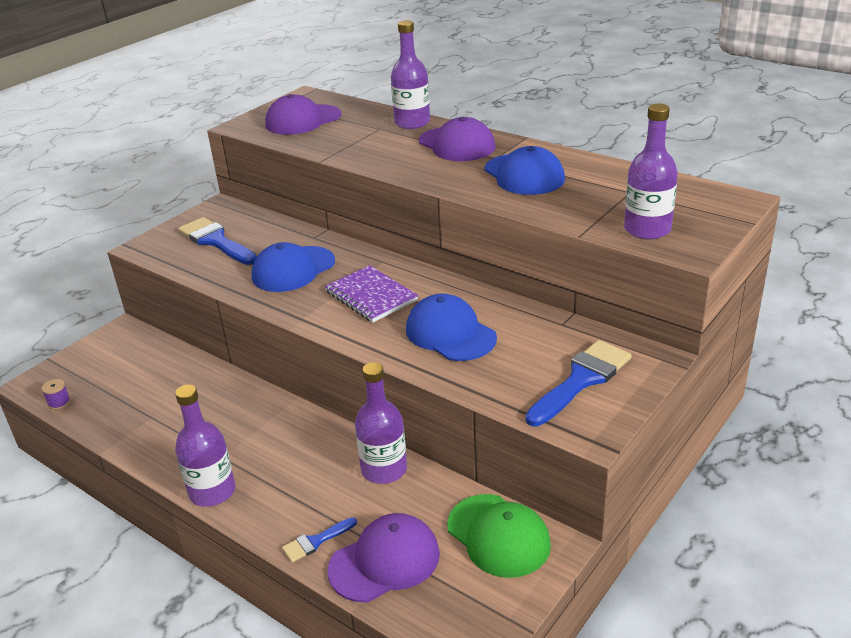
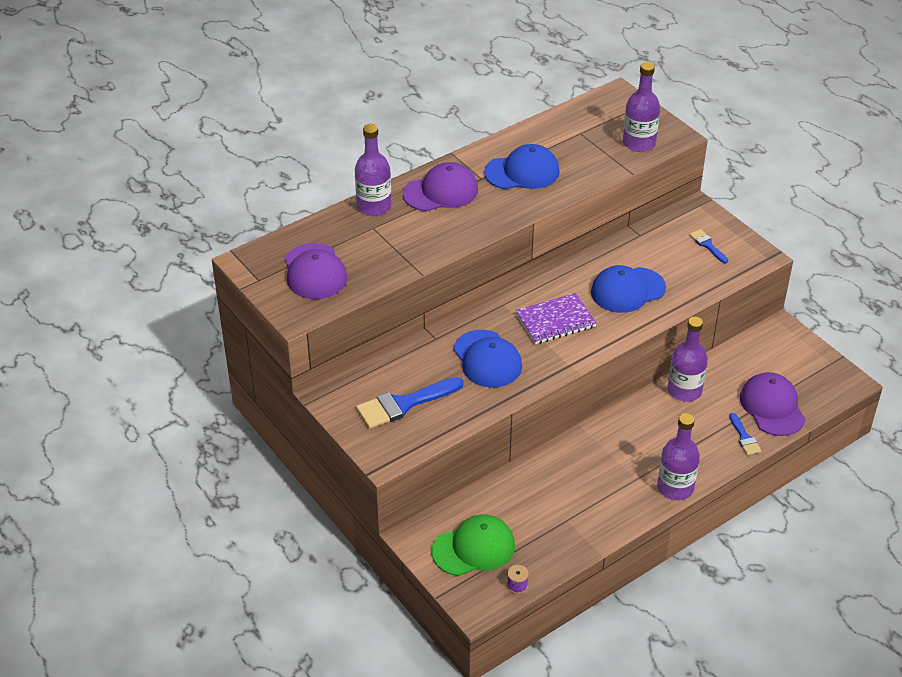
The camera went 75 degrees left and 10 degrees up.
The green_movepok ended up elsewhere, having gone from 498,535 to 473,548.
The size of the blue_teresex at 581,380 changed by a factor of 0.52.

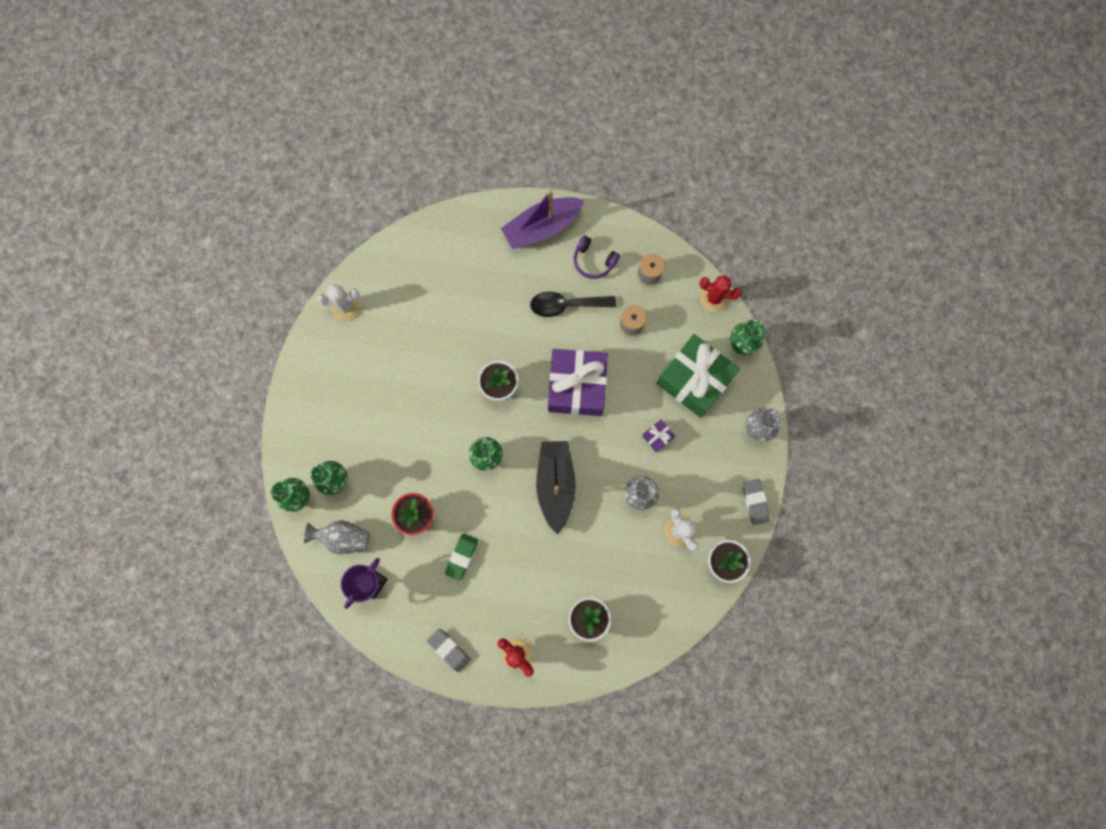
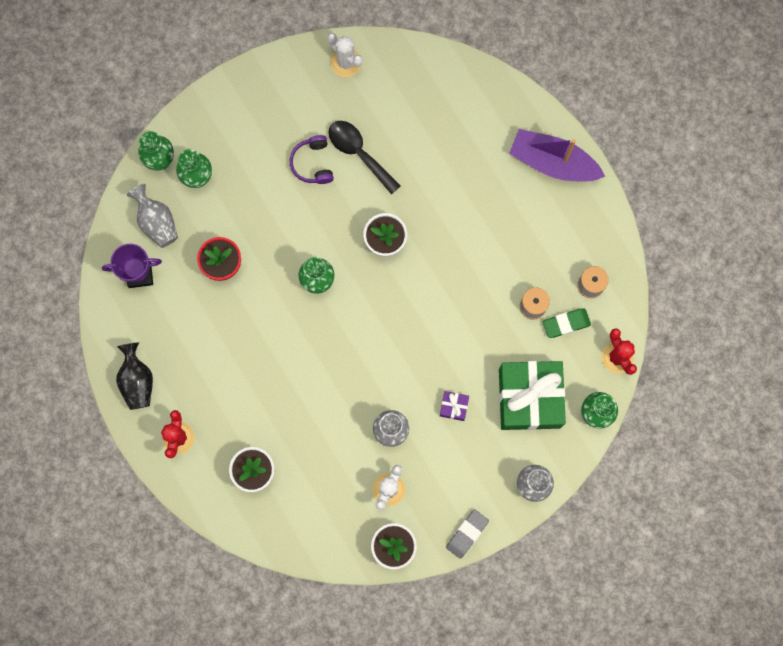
The camera went 50 degrees right and 0 degrees up.
Where the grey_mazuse stood at 449,649, the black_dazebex came to stand at 137,381.
The green_mazuse ended up elsewhere, having gone from 462,556 to 566,324.
The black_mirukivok ended up elsewhere, having gone from 566,305 to 359,153.
The second view lost the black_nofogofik at 555,484.
The second view lost the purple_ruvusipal at 577,386.
The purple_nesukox ended up elsewhere, having gone from 593,261 to 312,163.

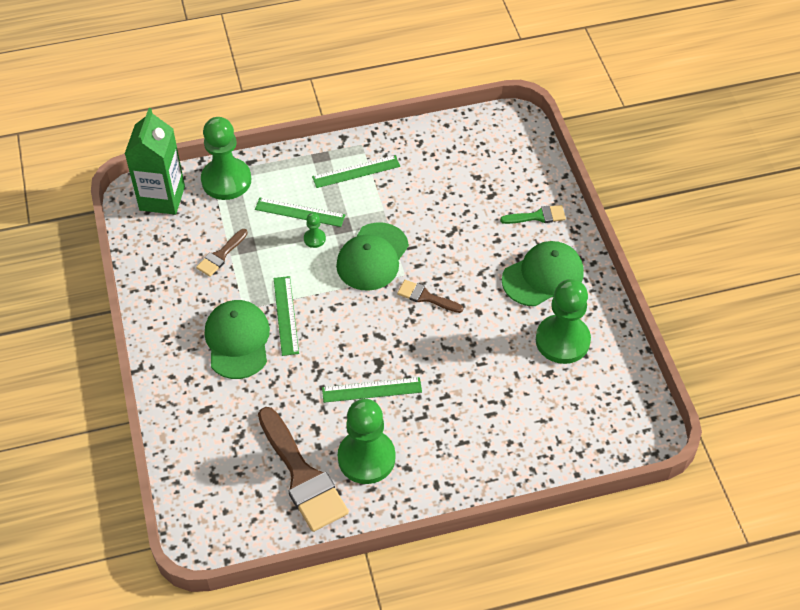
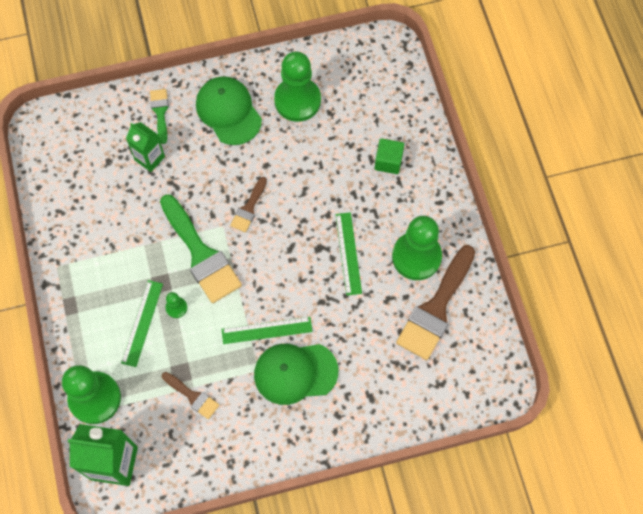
The camera went 90 degrees left and 15 degrees up.
The brown_teresex at 302,476 ended up facing another way, 150 degrees clockwise from before.
The second view lost the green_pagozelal at 356,171.
Where the green_movepok stood at 372,257, the green_teresex came to stand at 201,254.
The second view gained the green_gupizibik at 150,158.
The second view gained the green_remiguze at 388,161.

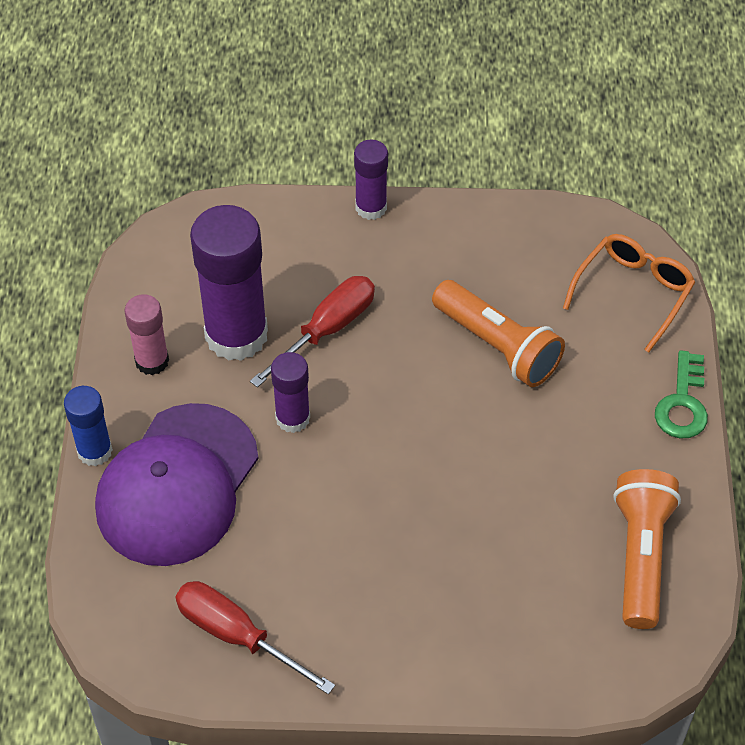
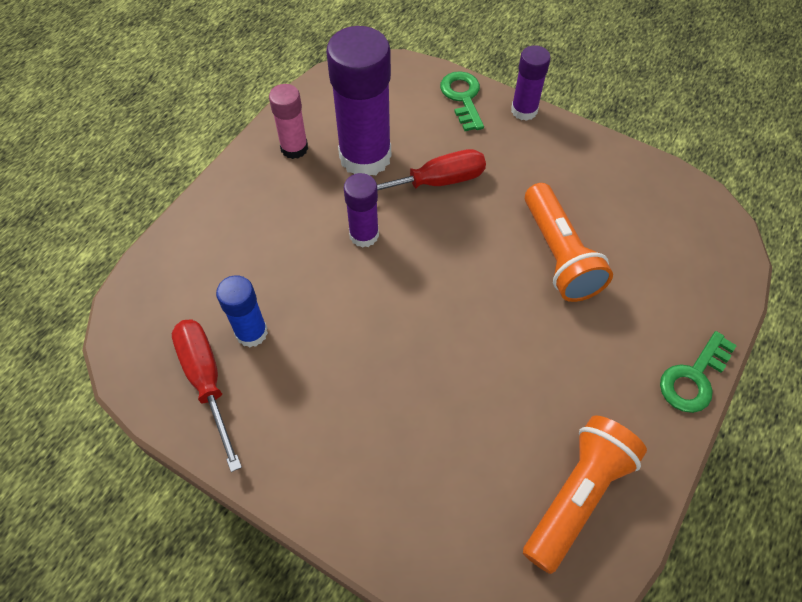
The camera went 30 degrees right and 5 degrees up.
The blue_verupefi ended up elsewhere, having gone from 94,451 to 251,332.
The second view lost the purple_movepok at 177,485.
The second view lost the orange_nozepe at 633,292.
The second view gained the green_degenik at 462,98.

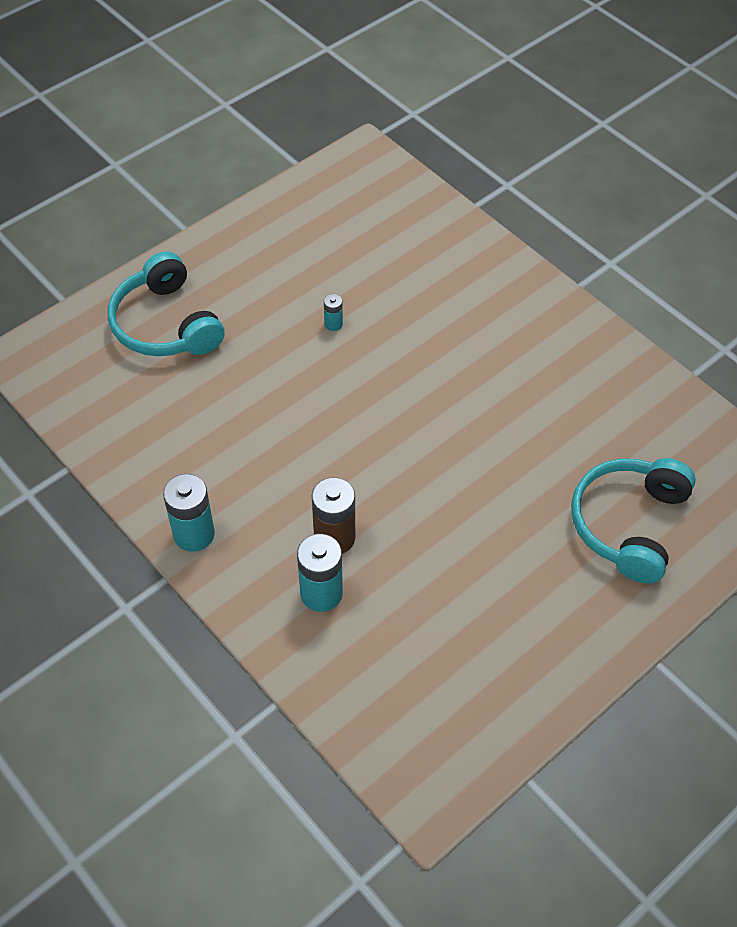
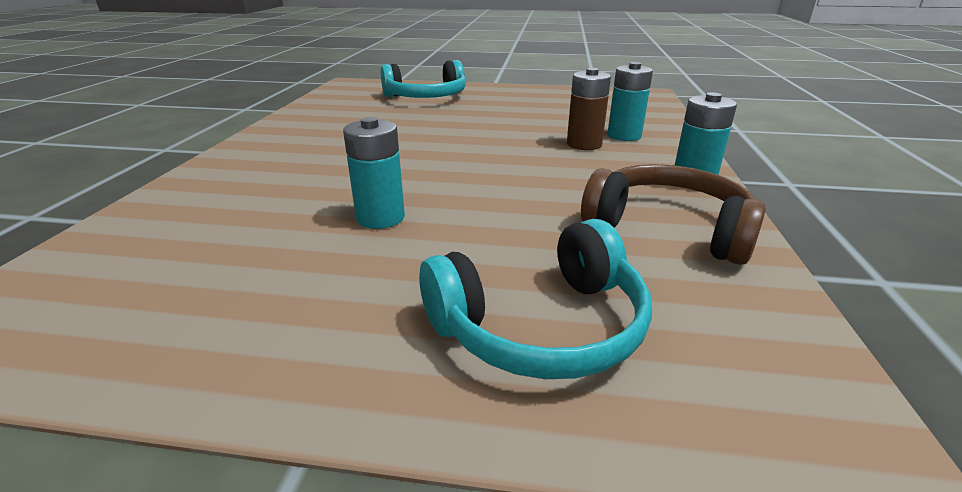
The camera went 130 degrees left and 25 degrees down.
The turquoise_nesukox at 166,324 ended up facing another way, 45 degrees clockwise from before.
The size of the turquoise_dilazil at 333,324 changed by a factor of 2.00.
The second view gained the brown_nesukox at 668,228.

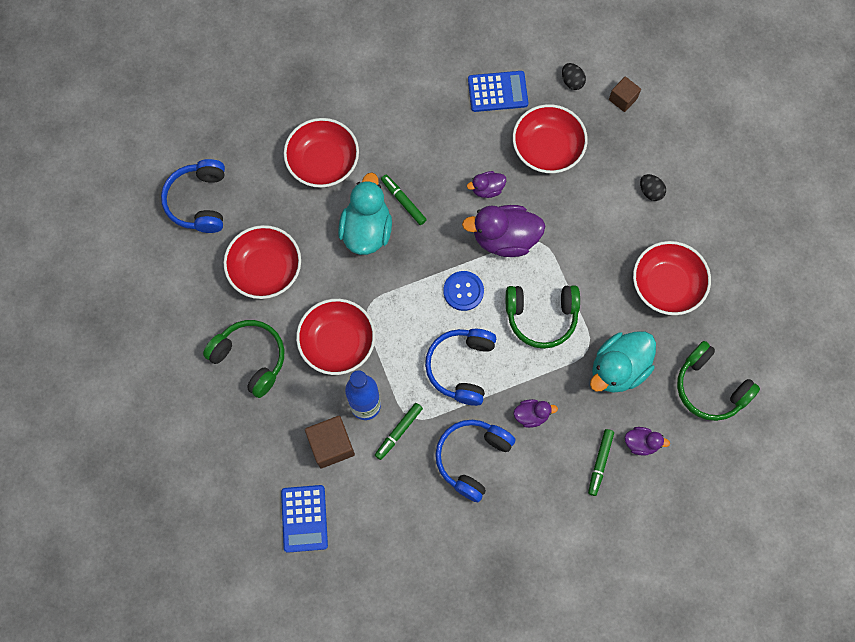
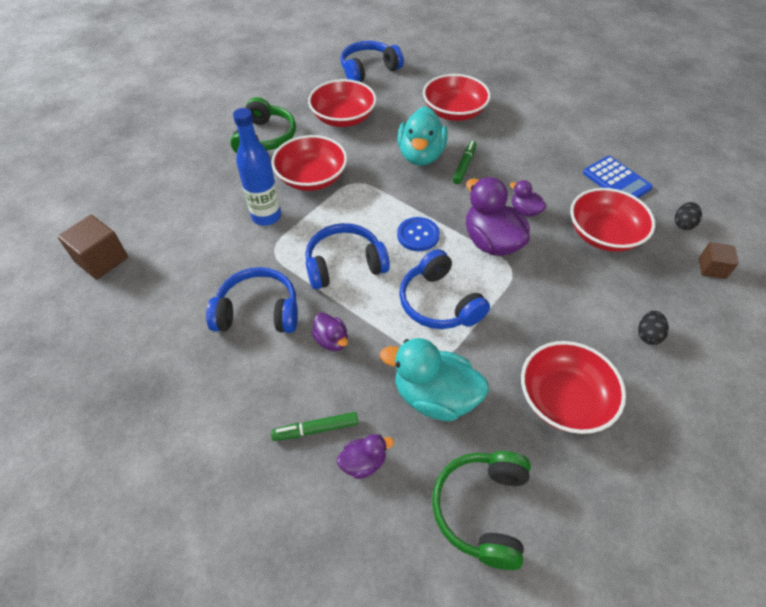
The camera went 60 degrees right and 20 degrees down.
The second view lost the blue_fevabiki at 304,518.
The brown_remiguze ended up elsewhere, having gone from 331,445 to 102,260.
The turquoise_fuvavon at 366,230 ended up facing another way, 120 degrees clockwise from before.
The second view lost the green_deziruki at 398,432.
What was the green_nesukox at 541,316 turned into the blue_nesukox at 439,302.
The purple_fuvavon at 641,443 ended up facing another way, 90 degrees counterclockwise from before.

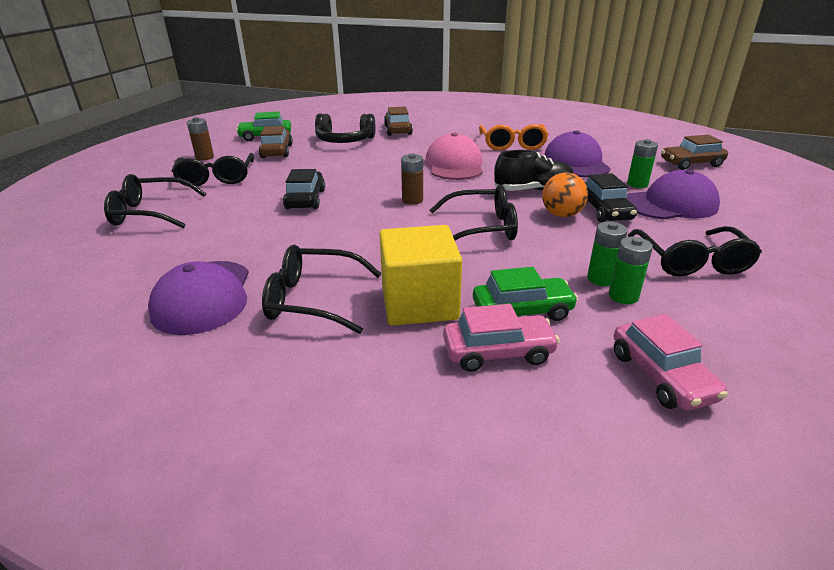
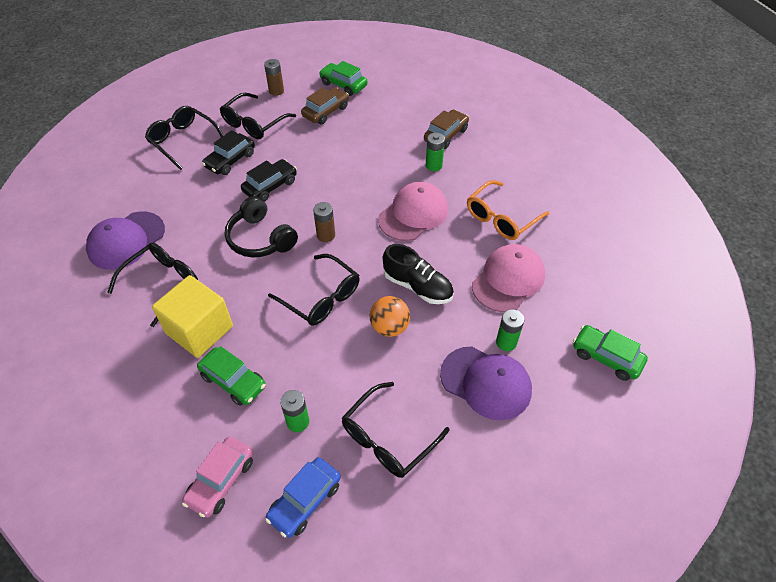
The camera went 45 degrees right and 20 degrees up.
The black_nozepe at 313,300 ended up facing another way, 75 degrees clockwise from before.
The black_nesukox ended up elsewhere, having gone from 344,141 to 260,239.
The second view lost the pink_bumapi at 498,352.
What was the purple_movepok at 576,163 turned into the pink_movepok at 508,280.
The black_bumapi ended up elsewhere, having gone from 604,211 to 230,160.
The green_dilazil ended up elsewhere, having gone from 601,279 to 433,165.
What was the brown_bumapi at 691,164 turned into the green_bumapi at 606,357.
The second view gained the blue_bumapi at 305,501.

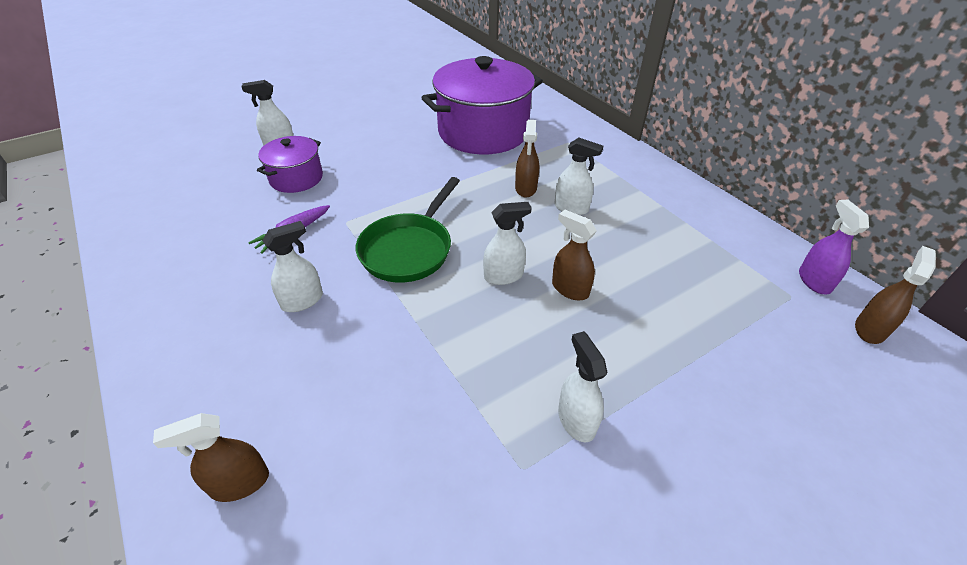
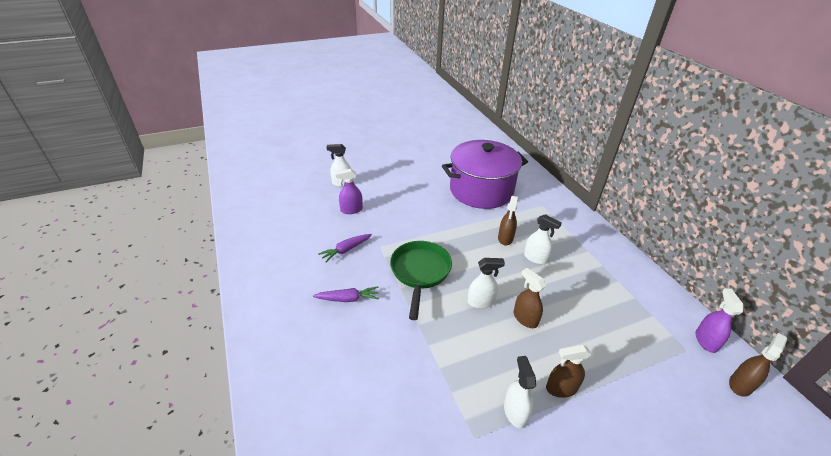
The camera went 10 degrees right and 5 degrees down.
The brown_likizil ended up elsewhere, having gone from 239,483 to 561,388.
Where the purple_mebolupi stood at 296,178, the purple_likizil came to stand at 351,210.
Where the white_likizil stood at 302,301, the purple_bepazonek came to stand at 348,299.
The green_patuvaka at 409,249 ended up facing another way, 150 degrees clockwise from before.

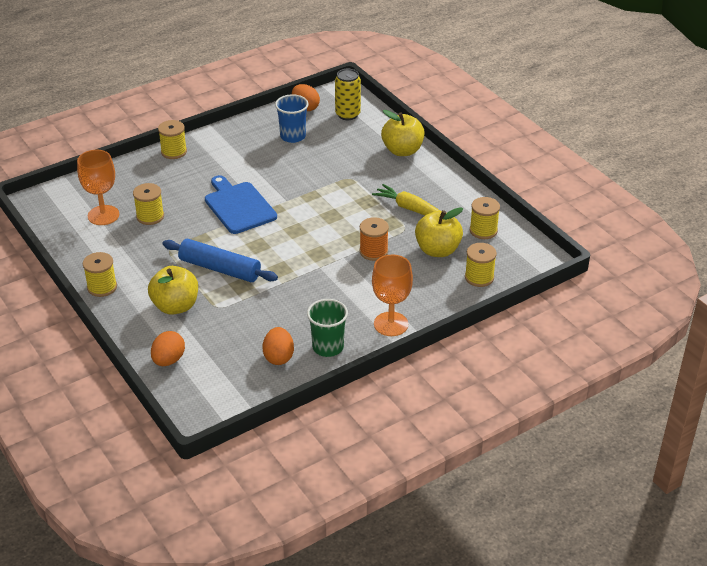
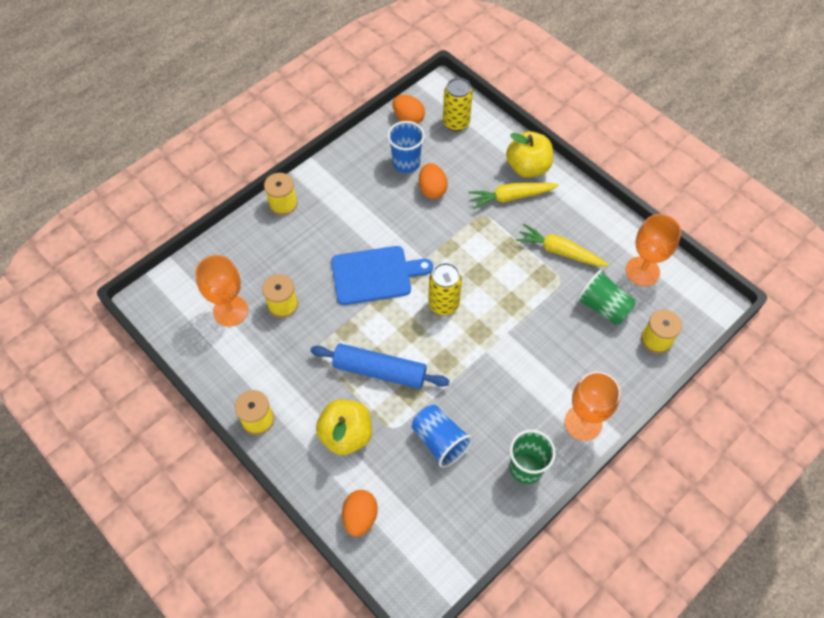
The camera went 10 degrees left and 20 degrees up.
The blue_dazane at 238,206 ended up facing another way, 120 degrees clockwise from before.
The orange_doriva ended up elsewhere, having gone from 278,357 to 432,189.
The second view lost the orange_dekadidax at 373,251.
Where the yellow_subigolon stood at 437,250, the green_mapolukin came to stand at 603,307.
Where the yellow_dekadidax stood at 483,230, the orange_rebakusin came to stand at 642,271.
The second view gained the blue_mapolukin at 440,441.
The second view gained the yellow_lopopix at 443,304.
The second view gained the yellow_bepazonek at 511,197.

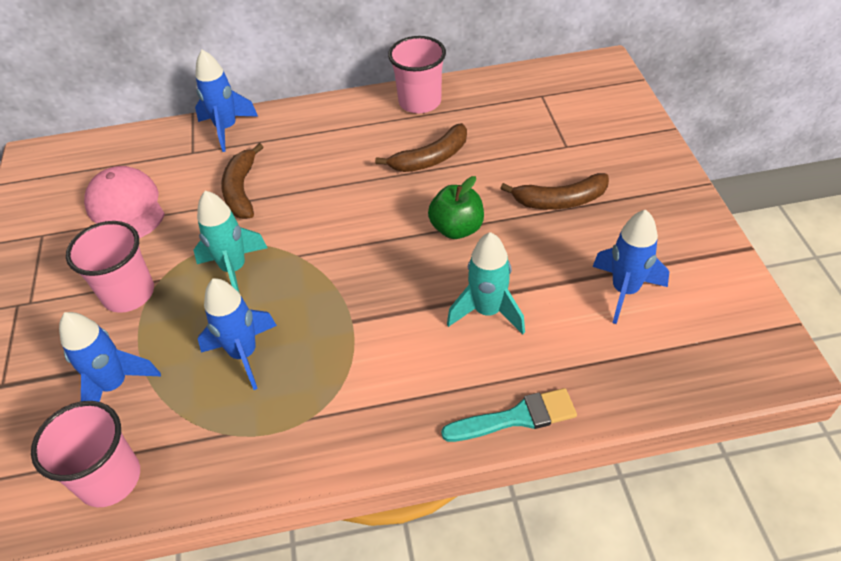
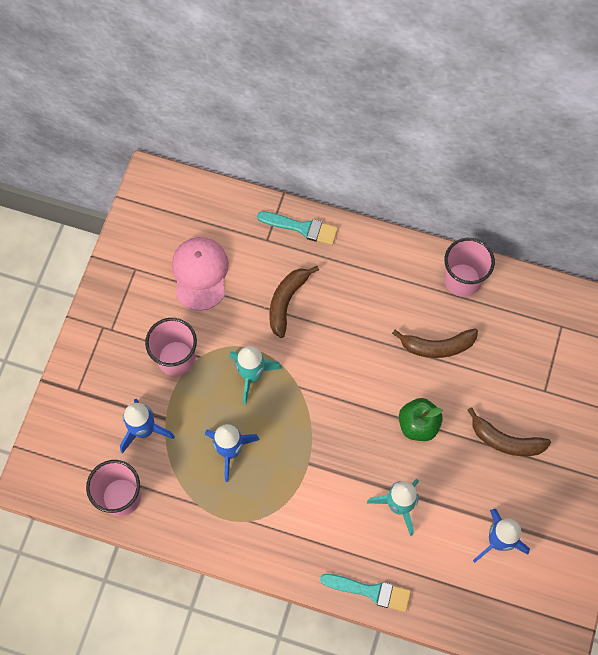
The camera went 25 degrees right and 20 degrees up.
Where the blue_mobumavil stood at 227,129, the turquoise_teresex came to stand at 302,228.

